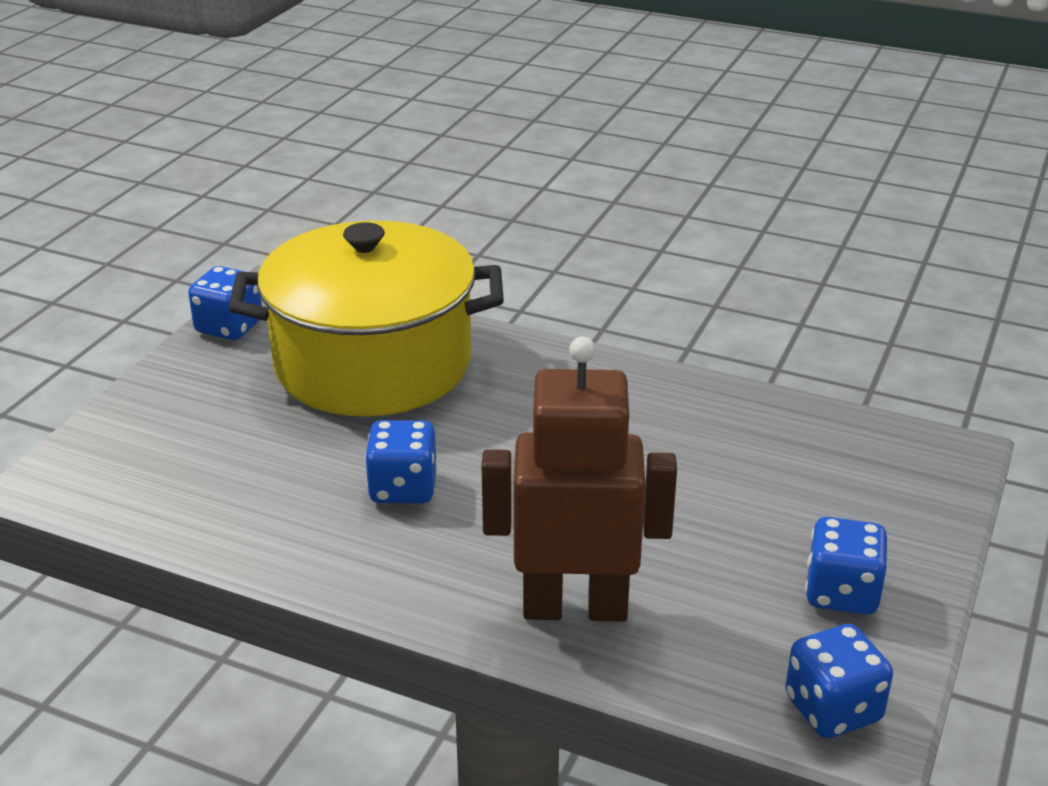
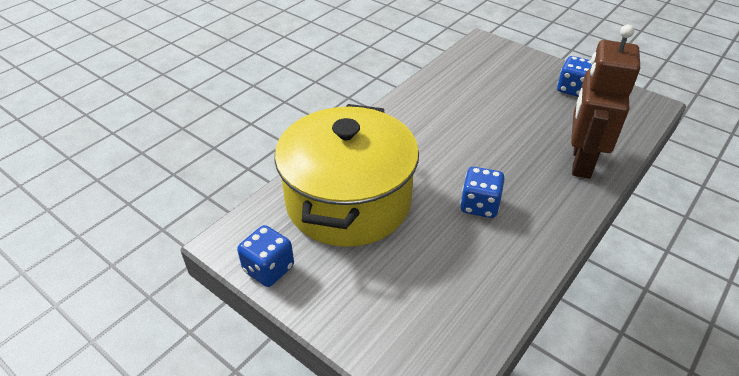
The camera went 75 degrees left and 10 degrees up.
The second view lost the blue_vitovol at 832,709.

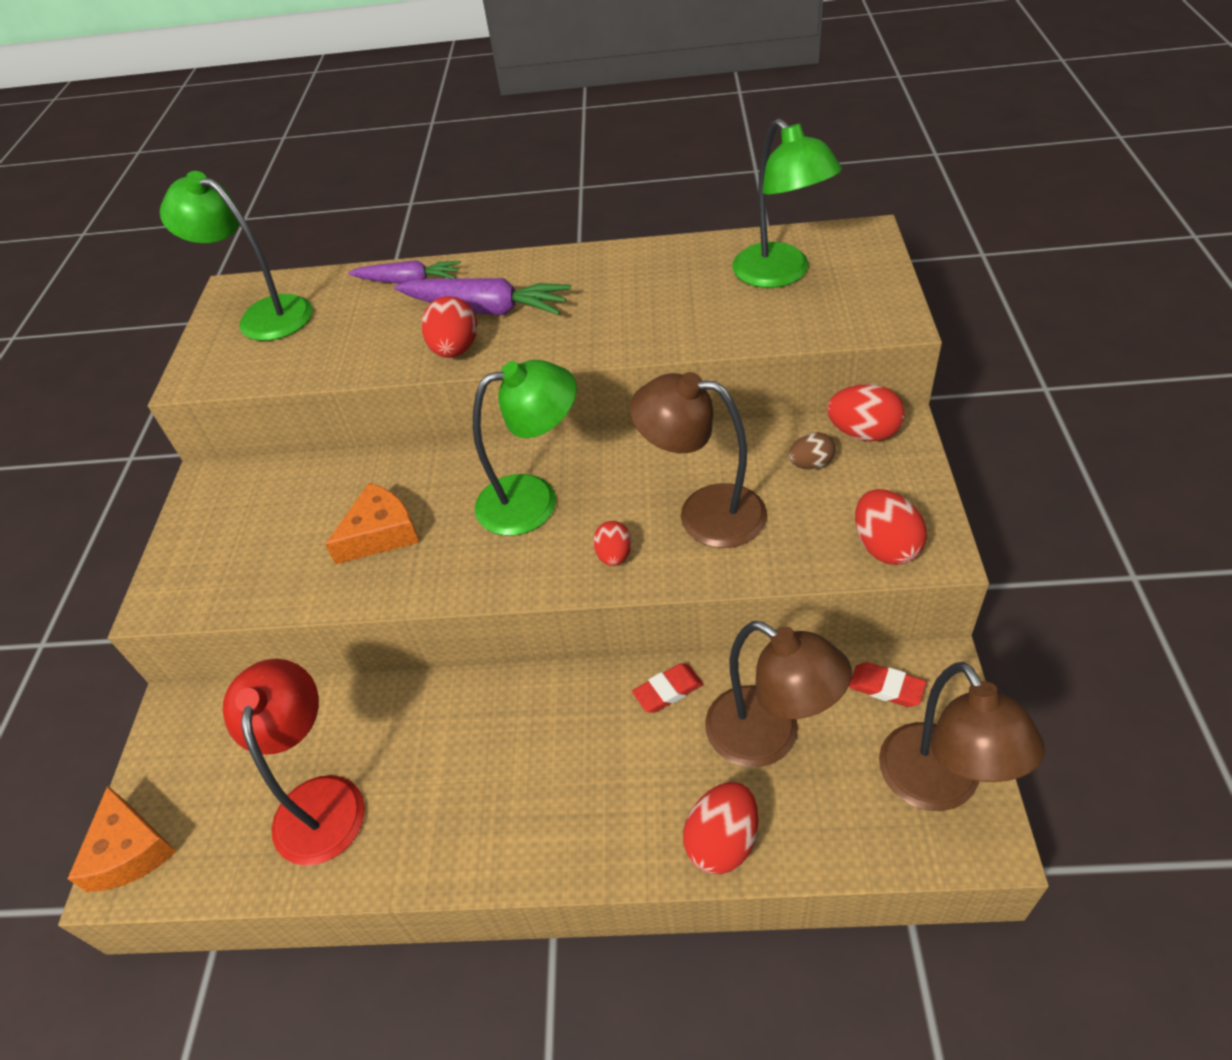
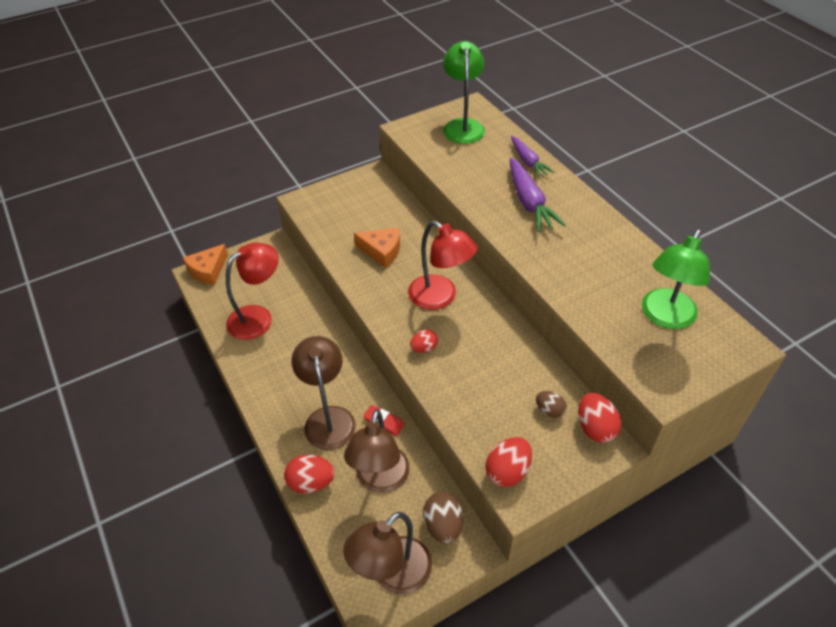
The camera went 55 degrees right and 0 degrees up.
The second view lost the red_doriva at 455,350.
What was the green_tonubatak at 534,499 turned into the red_tonubatak at 440,298.
The brown_tonubatak ended up elsewhere, having gone from 704,513 to 328,418.
Where the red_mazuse stood at 886,688, the brown_doriva came to stand at 443,526.

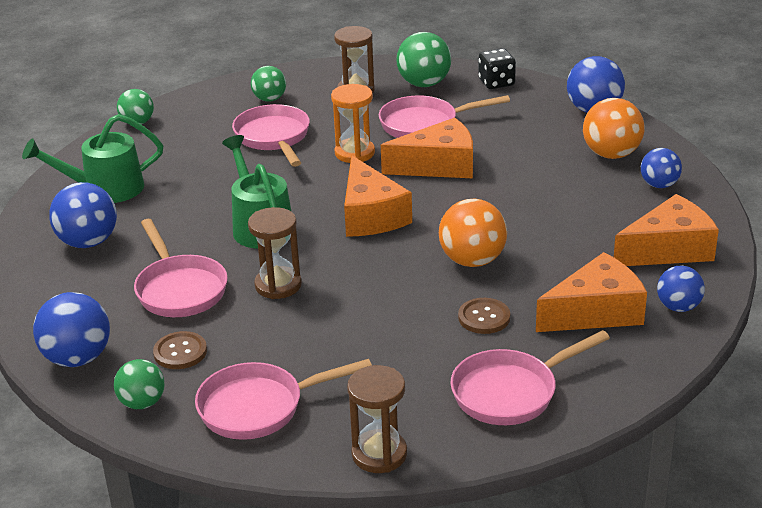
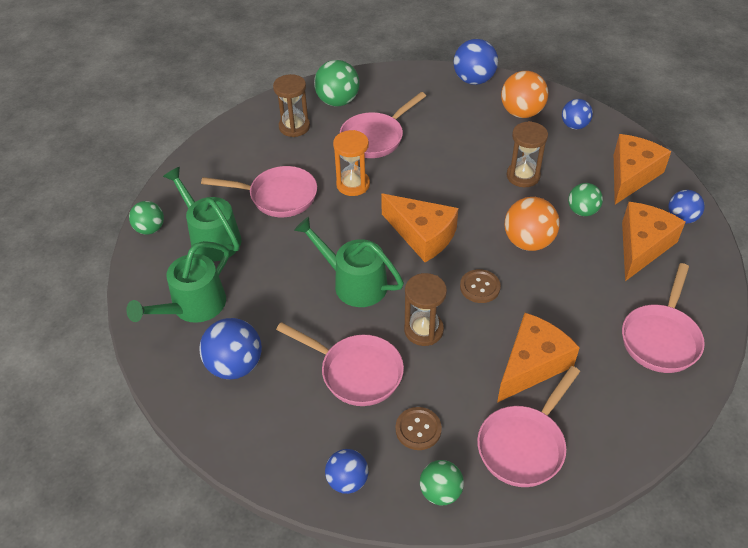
The camera went 35 degrees left and 15 degrees up.
The size of the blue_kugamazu at 77,358 changed by a factor of 0.64.
The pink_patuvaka at 274,138 ended up facing another way, 150 degrees clockwise from before.
The green_kugamazu ended up elsewhere, having gone from 269,99 to 582,211.
The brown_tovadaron ended up elsewhere, having gone from 379,454 to 523,176.
The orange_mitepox ended up elsewhere, having gone from 439,165 to 532,364.
The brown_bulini ended up elsewhere, having gone from 484,317 to 480,287.
The second view lost the black_vitovol at 496,83.
The second view gained the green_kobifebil at 212,238.

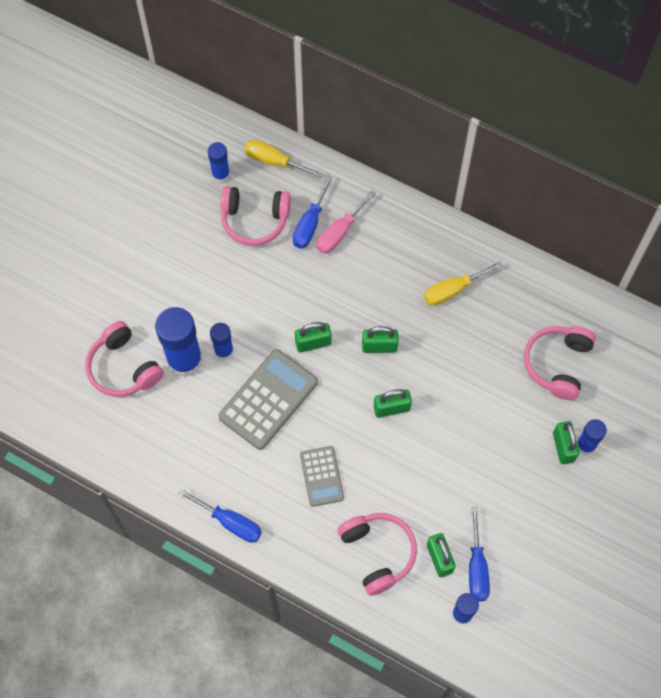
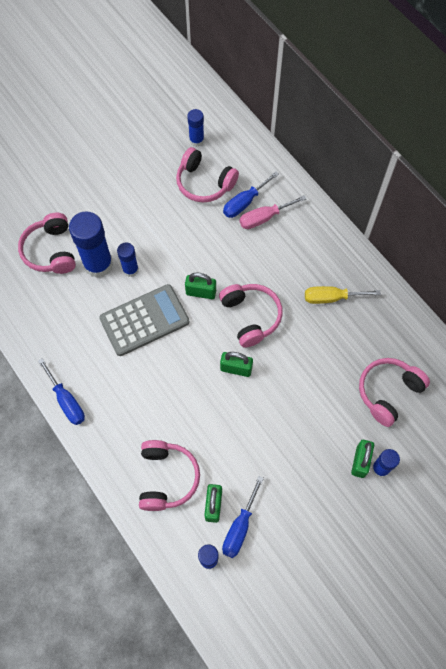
The camera went 25 degrees right and 0 degrees up.
The second view lost the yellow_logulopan at 274,161.
The second view lost the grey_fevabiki at 321,476.
Where the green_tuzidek stood at 379,346, the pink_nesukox came to stand at 251,317.

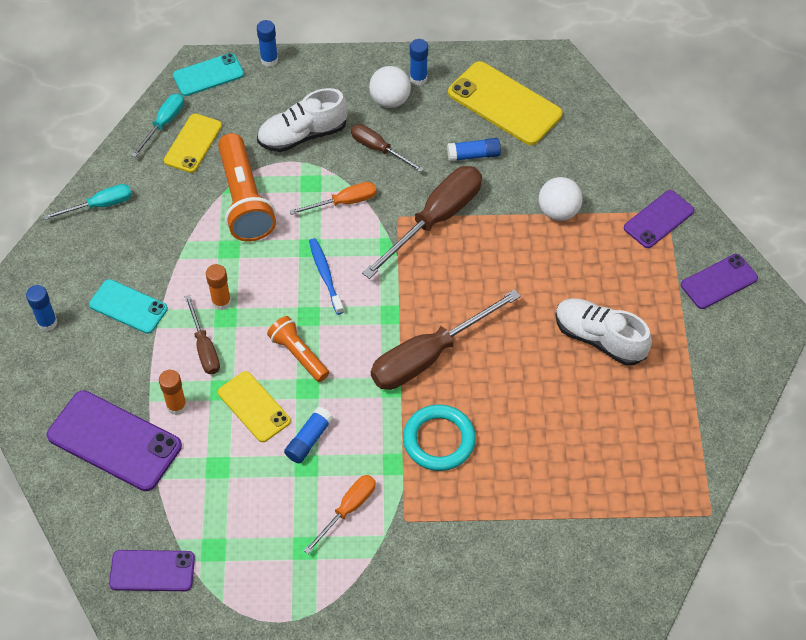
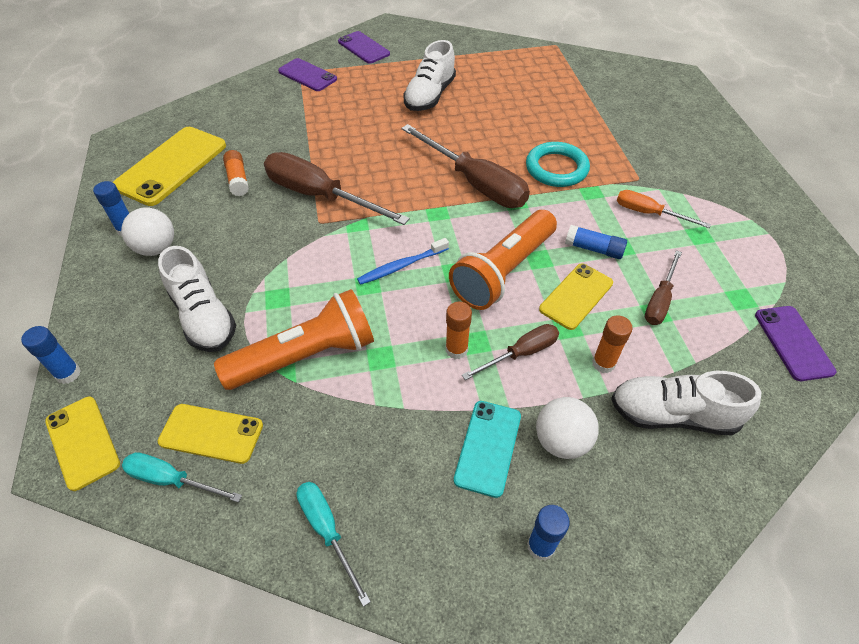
The camera went 100 degrees left and 5 degrees down.
Where the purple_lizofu stood at 114,441, the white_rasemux came to stand at 672,415.
What was the turquoise_lizofu at 208,75 turned into the yellow_lizofu at 82,442.
The size of the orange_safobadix at 299,354 changed by a factor of 1.74.
The second view lost the orange_logulopan at 344,202.
The brown_logulopan ended up elsewhere, having gone from 379,149 to 659,300.
What was the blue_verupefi at 473,155 turned into the orange_verupefi at 238,179.
The white_kugamazu ended up elsewhere, having gone from 558,212 to 561,441.

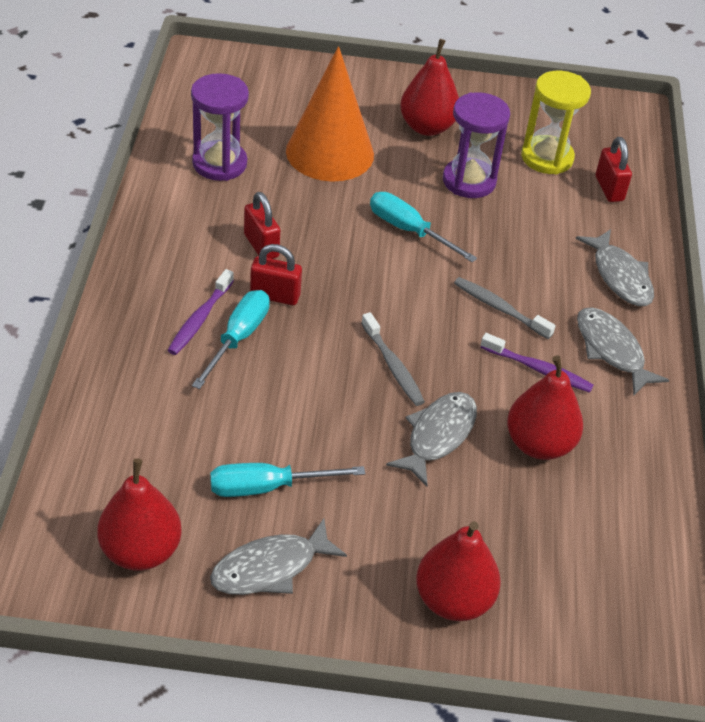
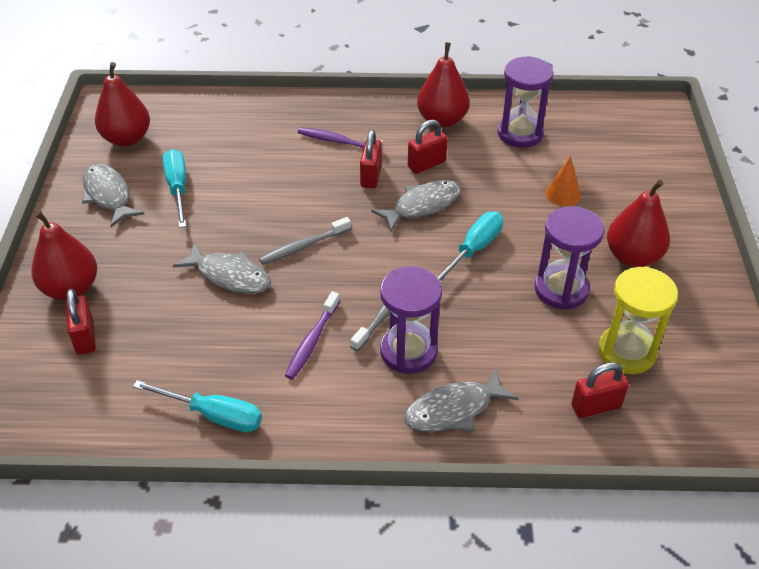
The camera went 90 degrees right and 0 degrees up.
The turquoise_logulopan ended up elsewhere, having gone from 238,338 to 213,415.
The size of the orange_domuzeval at 330,152 changed by a factor of 0.43.
The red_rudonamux ended up elsewhere, having gone from 539,444 to 442,120.
The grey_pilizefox ended up elsewhere, having gone from 611,350 to 422,206.
The second view gained the red_tuzidek at 85,337.
The second view gained the purple_tovadaron at 408,351.

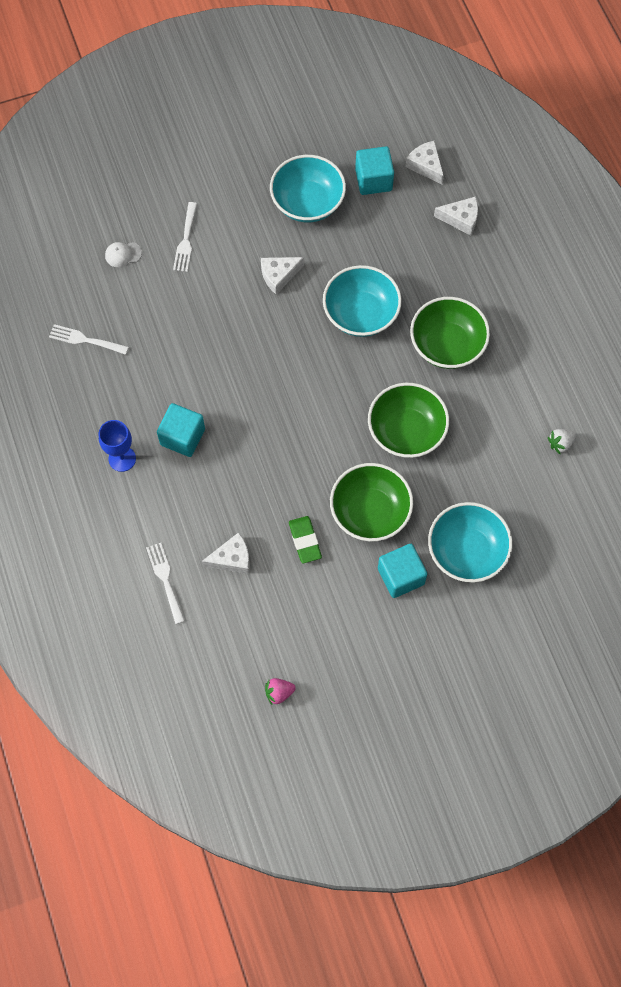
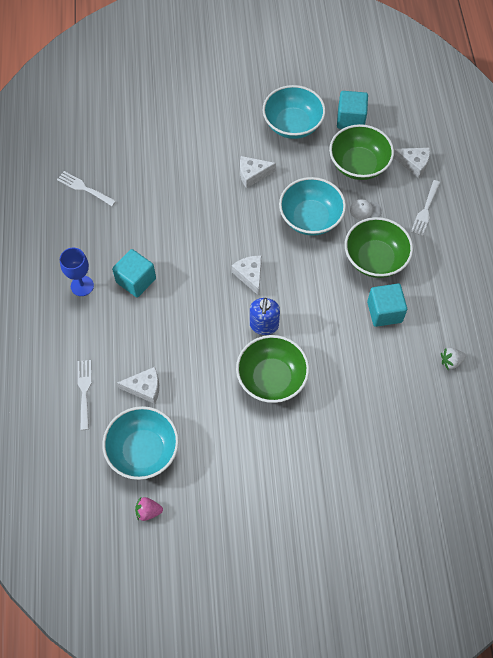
The camera went 15 degrees right and 5 degrees down.
The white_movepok ended up elsewhere, having gone from 123,254 to 365,210.
The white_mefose ended up elsewhere, having gone from 186,240 to 425,210.
The second view lost the green_mazuse at 305,541.
The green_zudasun ended up elsewhere, having gone from 406,431 to 358,164.
The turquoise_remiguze ended up elsewhere, having gone from 401,576 to 384,312.
The white_mitepox ended up elsewhere, having gone from 425,166 to 250,275.
The turquoise_zudasun ended up elsewhere, having gone from 466,551 to 143,450.
The second view gained the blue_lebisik at 264,325.

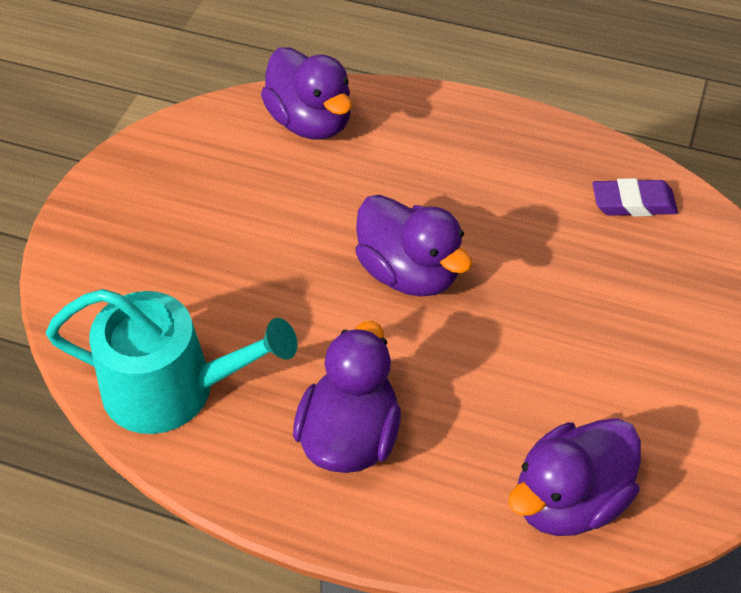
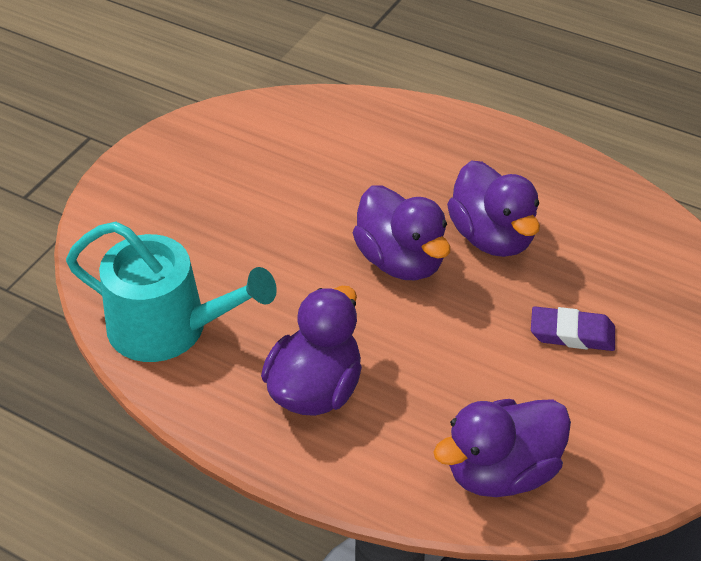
The camera went 10 degrees right and 5 degrees down.
The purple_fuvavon ended up elsewhere, having gone from 310,122 to 492,237.
The purple_mazuse ended up elsewhere, having gone from 633,203 to 572,334.

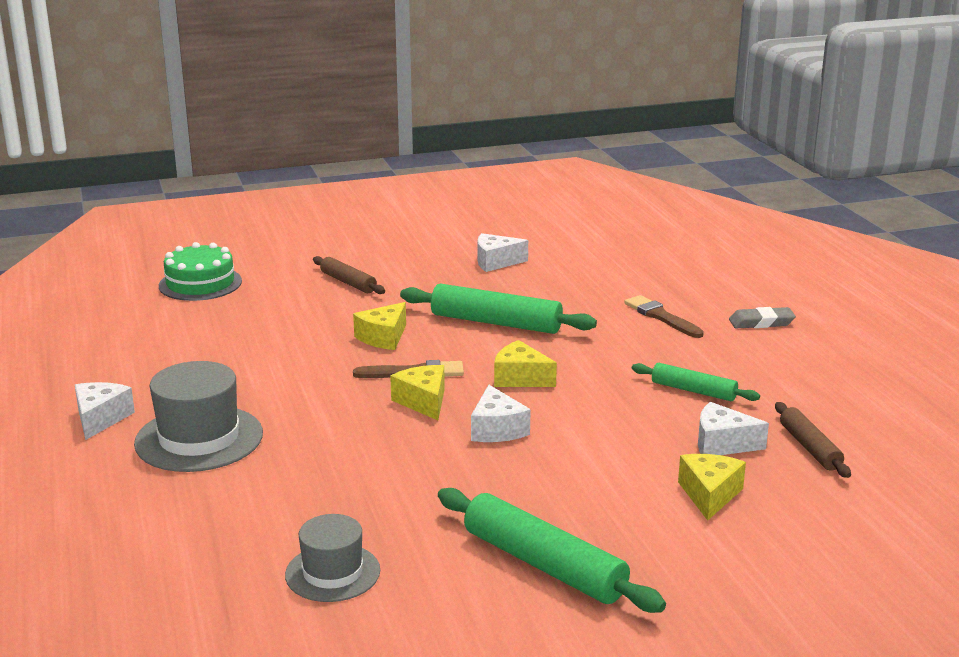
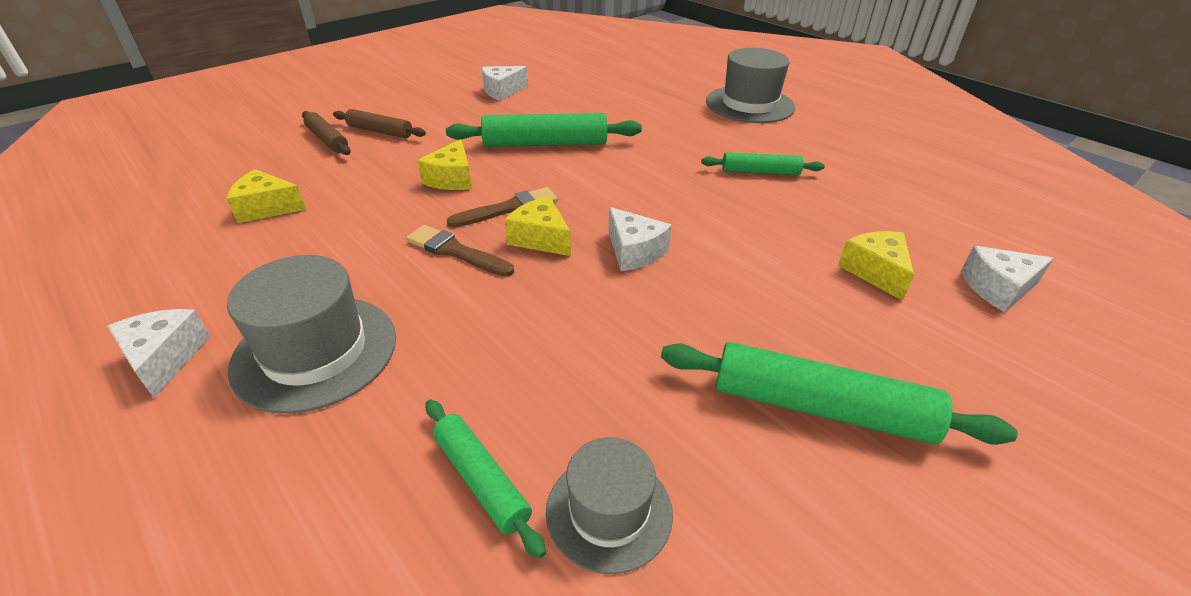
The camera went 25 degrees left and 15 degrees up.
The second view lost the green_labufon at 200,283.
The yellow_mitepox ended up elsewhere, having gone from 520,378 to 267,208.
The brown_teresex ended up elsewhere, having gone from 661,317 to 456,251.
The white_mitepox ended up elsewhere, having gone from 722,444 to 997,288.
Where the grey_mazuse stood at 761,322, the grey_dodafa came to stand at 749,104.
The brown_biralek ended up elsewhere, having gone from 809,447 to 327,140.
The second view gained the green_biralek at 481,480.

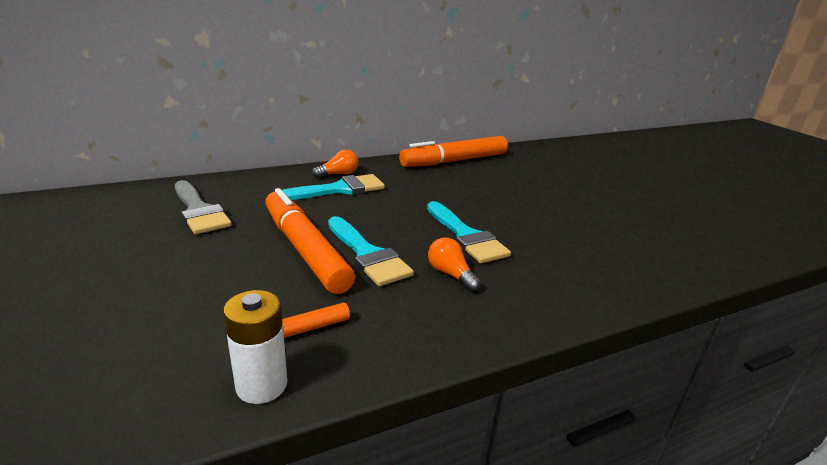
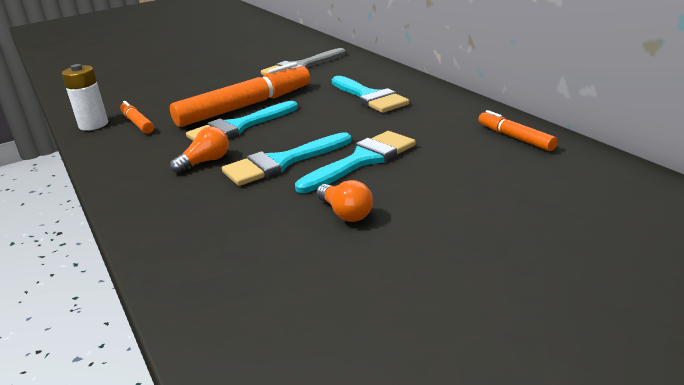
The camera went 90 degrees right and 0 degrees up.
The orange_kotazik ended up elsewhere, having gone from 338,174 to 346,213.
The size of the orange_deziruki at 454,161 changed by a factor of 0.51.
The second view gained the turquoise_teresex at 362,160.

